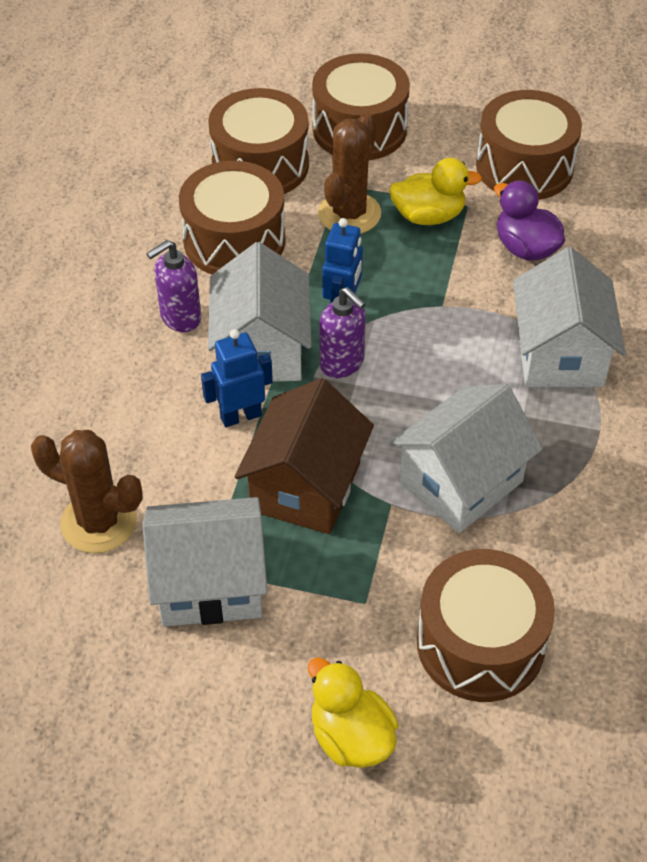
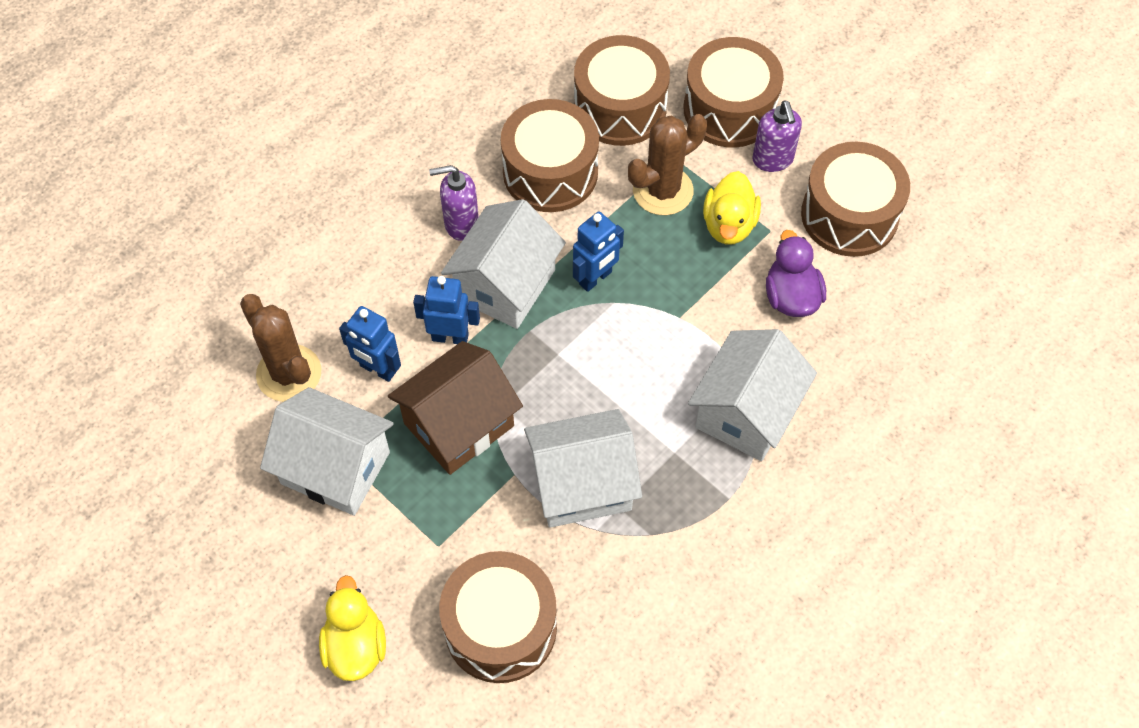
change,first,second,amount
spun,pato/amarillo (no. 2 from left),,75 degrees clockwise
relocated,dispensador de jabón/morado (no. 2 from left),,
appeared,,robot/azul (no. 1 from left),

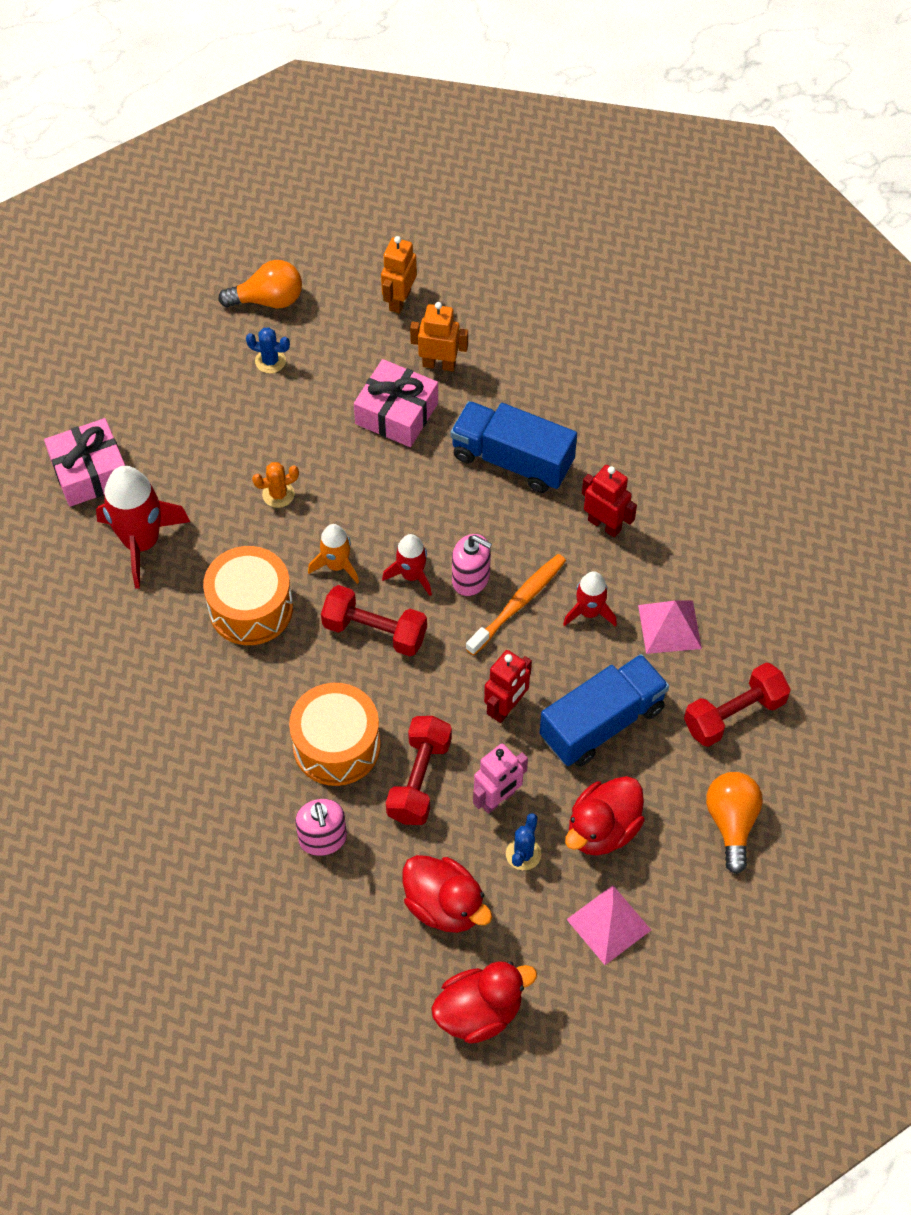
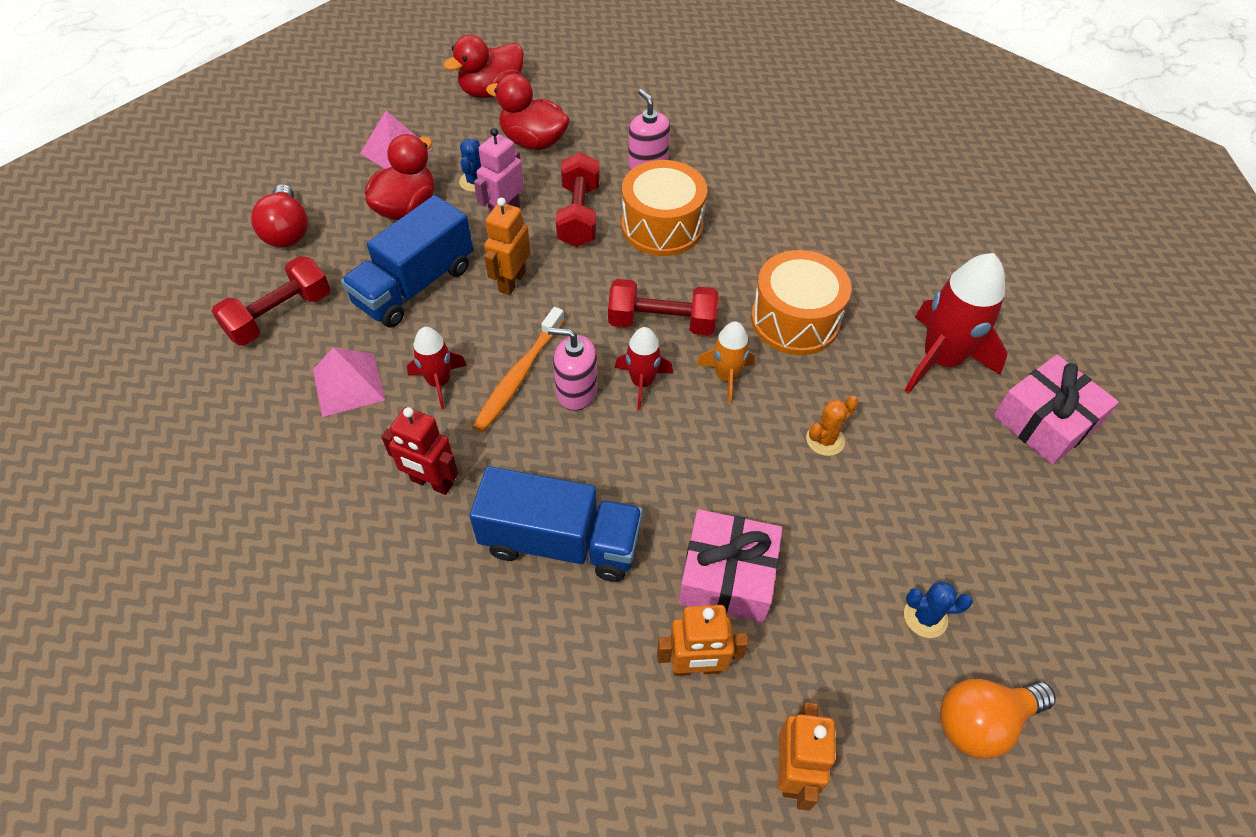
change,first,second,amount
colour,robot/rojo (no. 1 from left),robot/naranja (no. 1 from left),
colour,bombilla/naranja (no. 2 from left),bombilla/rojo,

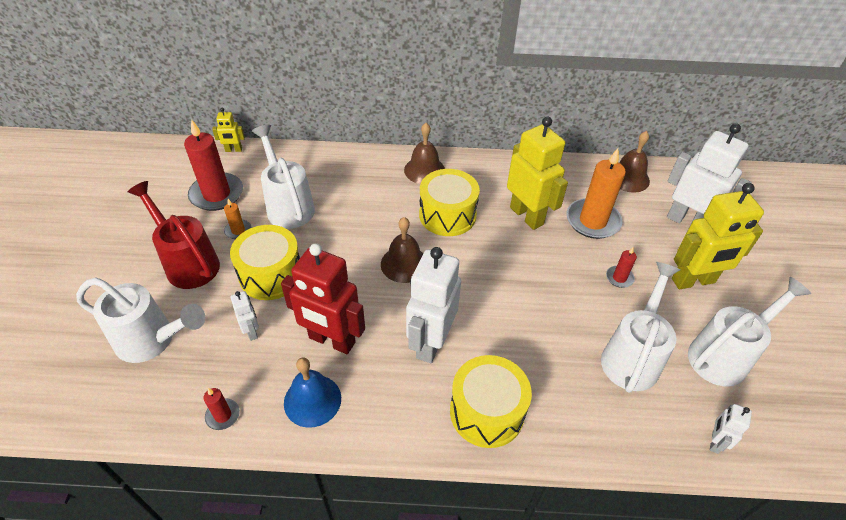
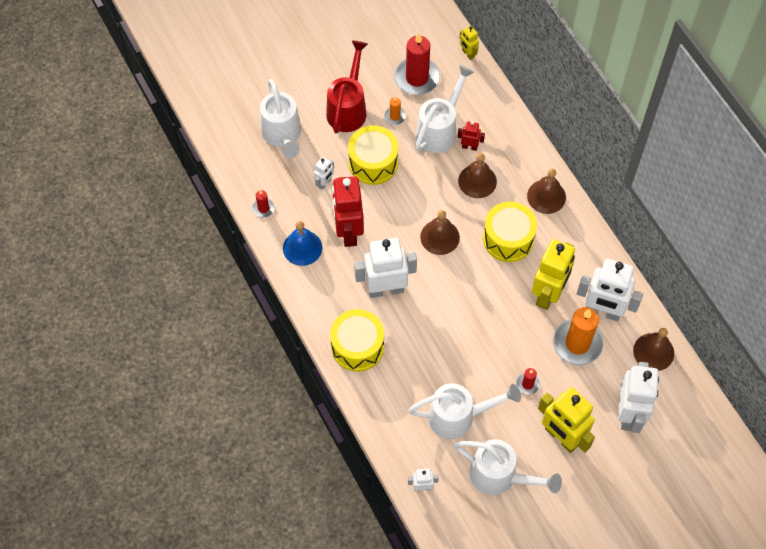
change,first,second,amount
appeared,,robot/rojo (no. 2 from left),
appeared,,campana/marrón (no. 2 from left),
appeared,,robot/blanco (no. 4 from left),

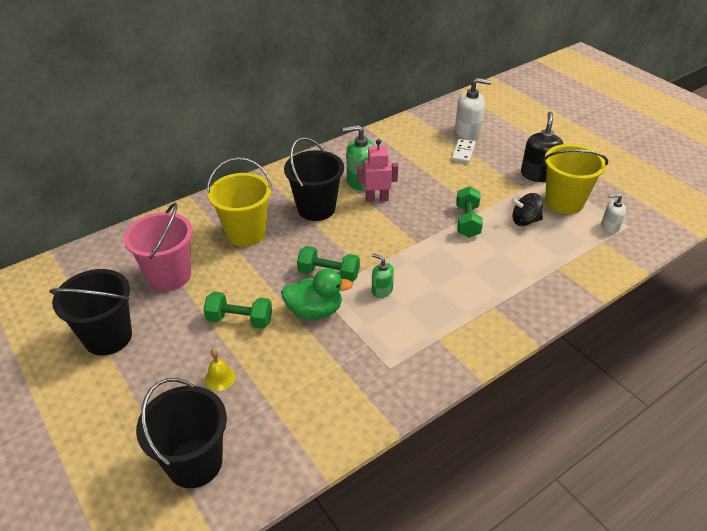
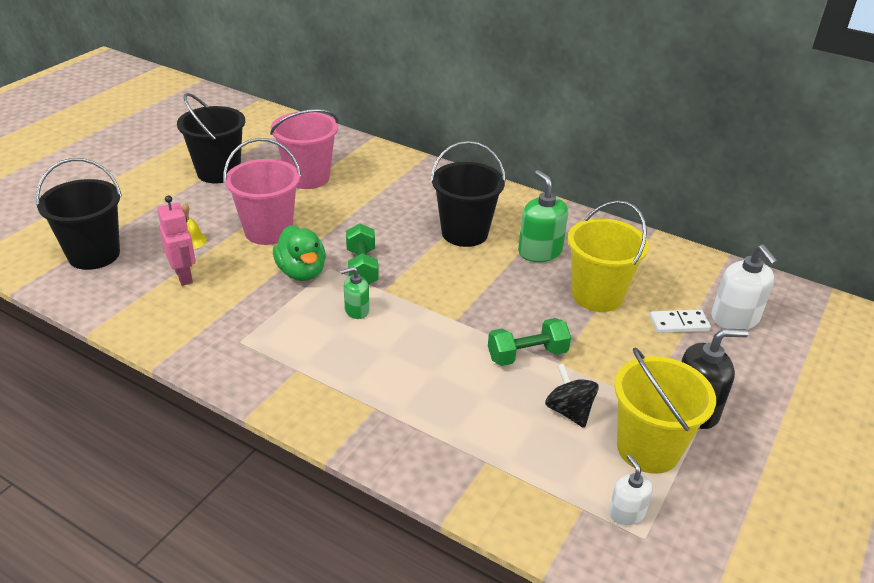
change,first,second,amount
relocated,robot/rosa,,
relocated,balde/amarillo (no. 1 from left),,
spun,dispensador de jabón/verde (no. 2 from left in the first image),dispensador de jabón/verde (no. 1 from left),120 degrees counterclockwise
exchanged,mancuerna/verde (no. 1 from left),balde/rosa (no. 1 from left),

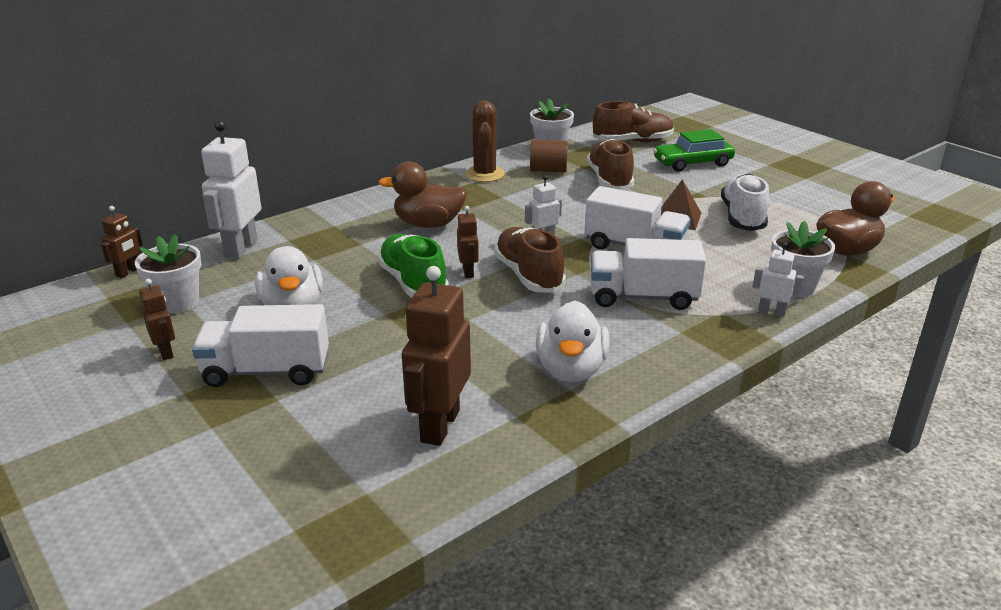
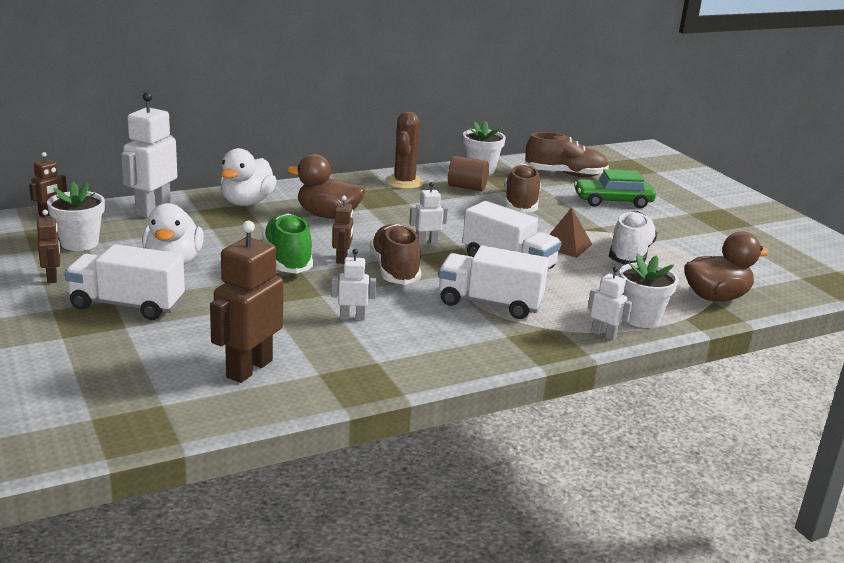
change,first,second,amount
relocated,pato/blanco (no. 2 from left),,
appeared,,robot/blanco (no. 2 from left),

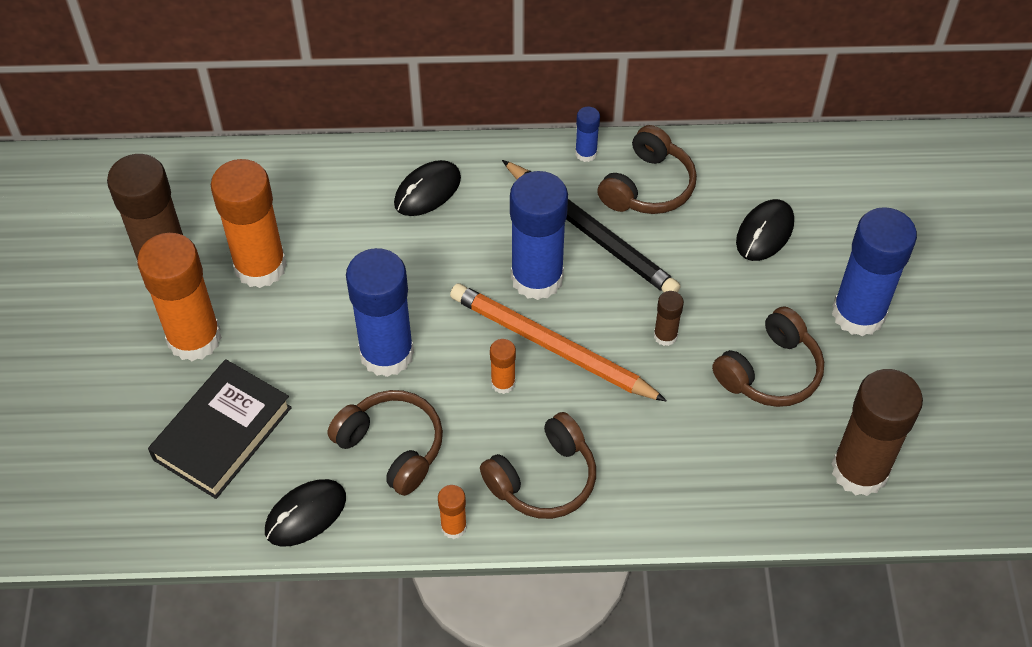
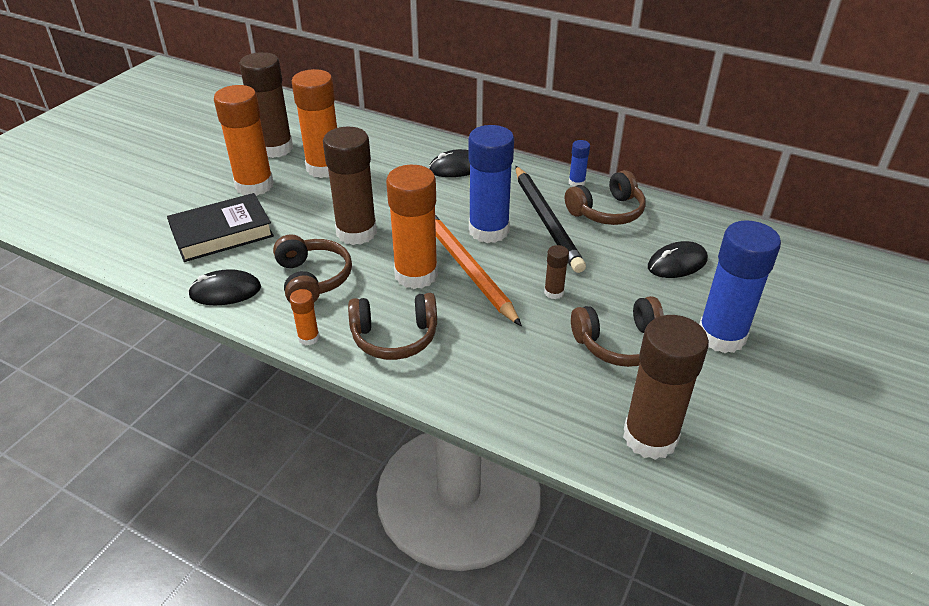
change,first,second,amount
colour,barra de pegamento/azul (no. 1 from left),barra de pegamento/marrón (no. 2 from left),
size,barra de pegamento/naranja (no. 4 from left),,x2.25

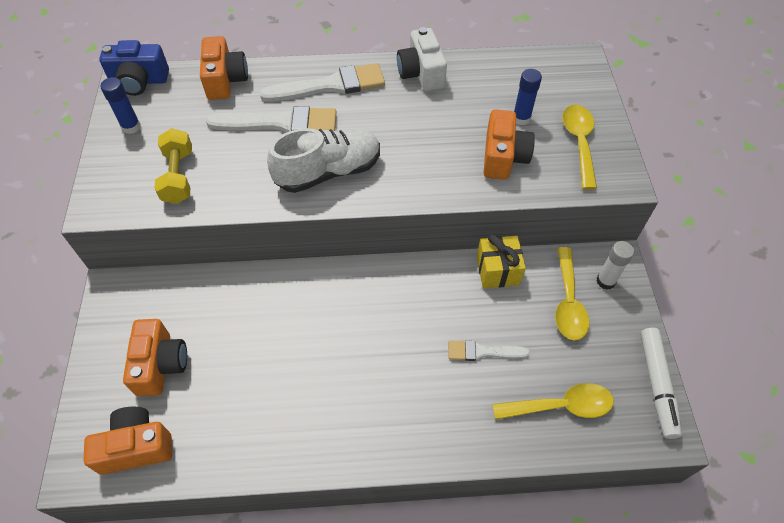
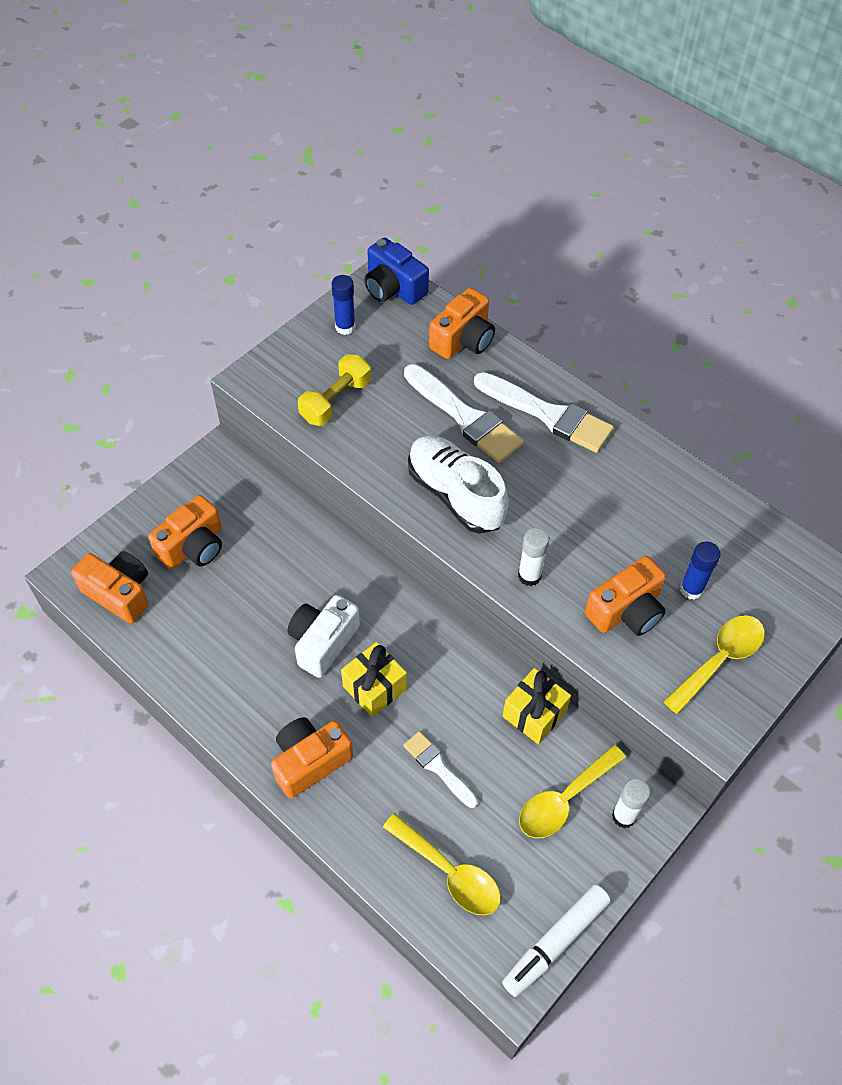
change,first,second,amount
relocated,cámara/blanco,,
spun,zapato/blanco,,150 degrees counterclockwise
appeared,,barra de pegamento/blanco (no. 1 from left),
appeared,,regalo/amarillo (no. 1 from left),
appeared,,cámara/naranja (no. 3 from left),

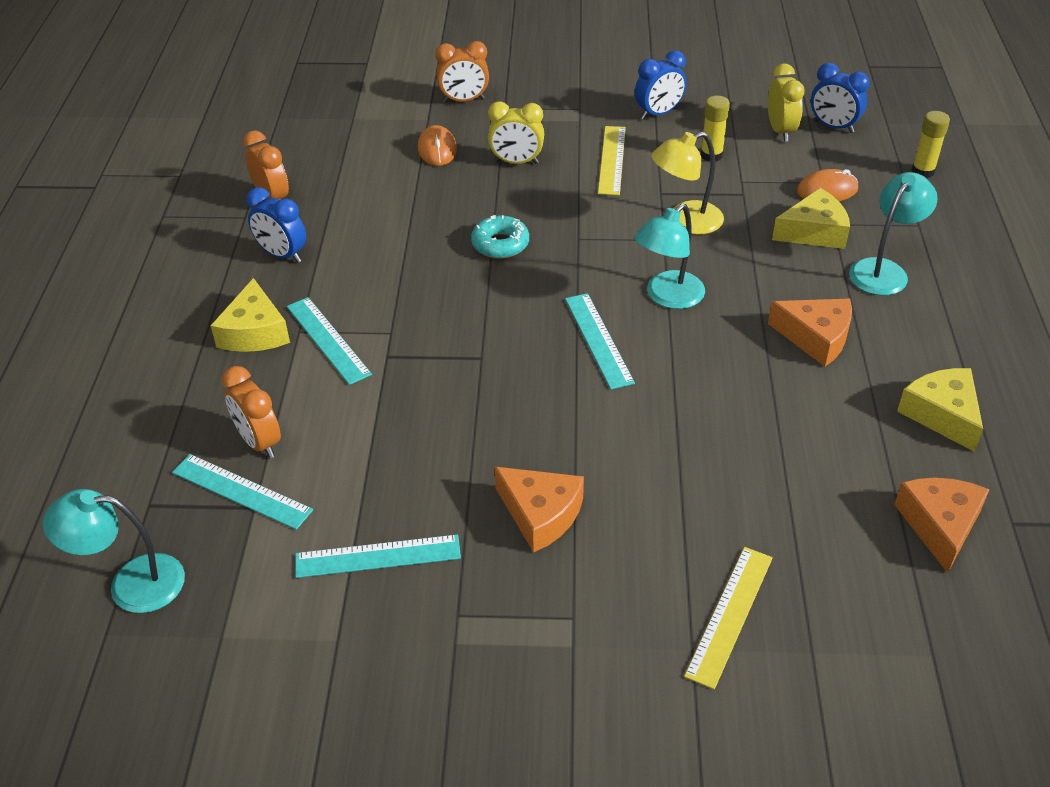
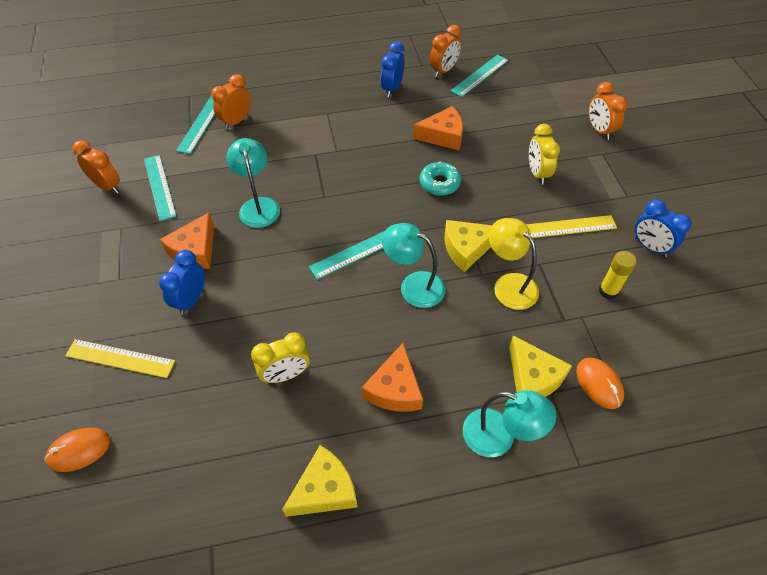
change,first,second,amount
relocated,despertador/amarillo (no. 2 from left in the first image),despertador/amarillo (no. 1 from left),
relocated,despertador/azul (no. 3 from left in the first image),despertador/azul (no. 1 from left),
missing,barra de pegamento/amarillo (no. 2 from left),,
relocated,ratón/naranja (no. 1 from left),,
relocated,queso/amarillo (no. 1 from left in the first image),queso/amarillo (no. 2 from left),
relocated,regla/turquesa (no. 2 from left in the first image),regla/turquesa (no. 4 from left),
relocated,queso/naranja (no. 3 from left),,
relocated,lámpara/turquesa (no. 1 from left),,
appeared,,despertador/naranja (no. 1 from left),

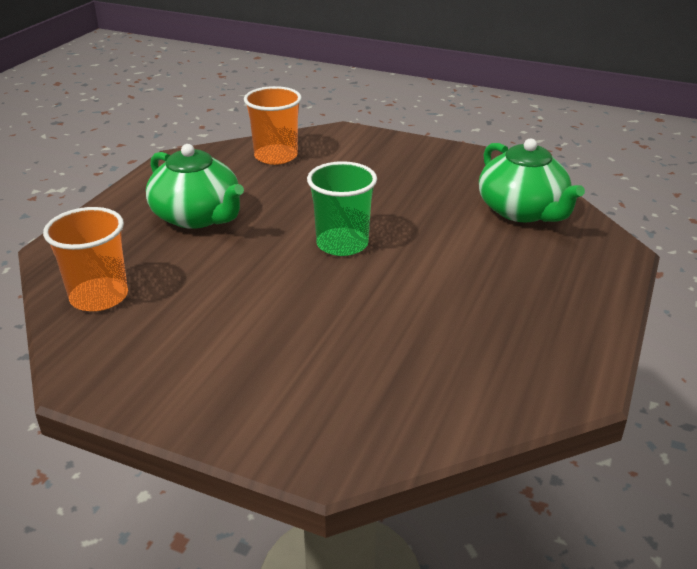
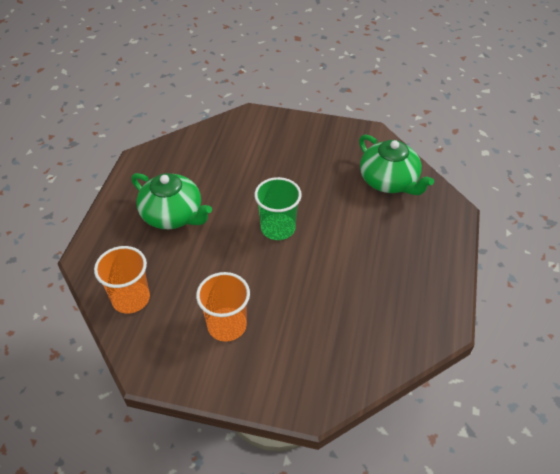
change,first,second,amount
relocated,vaso/naranja (no. 2 from left),,

